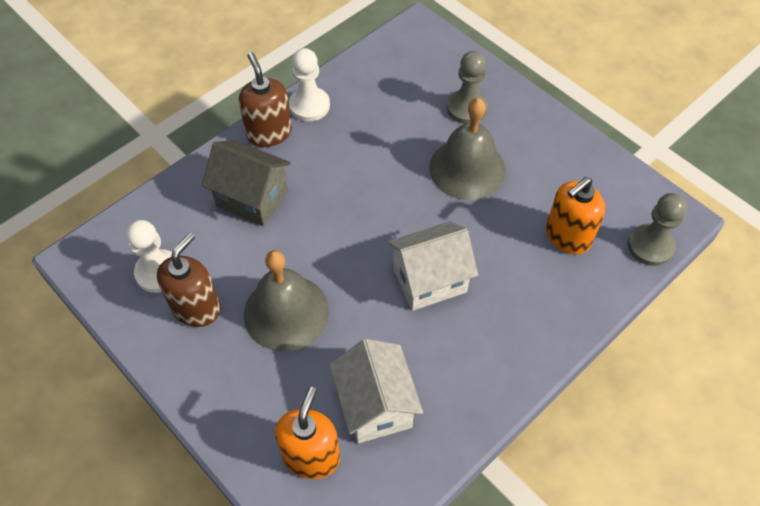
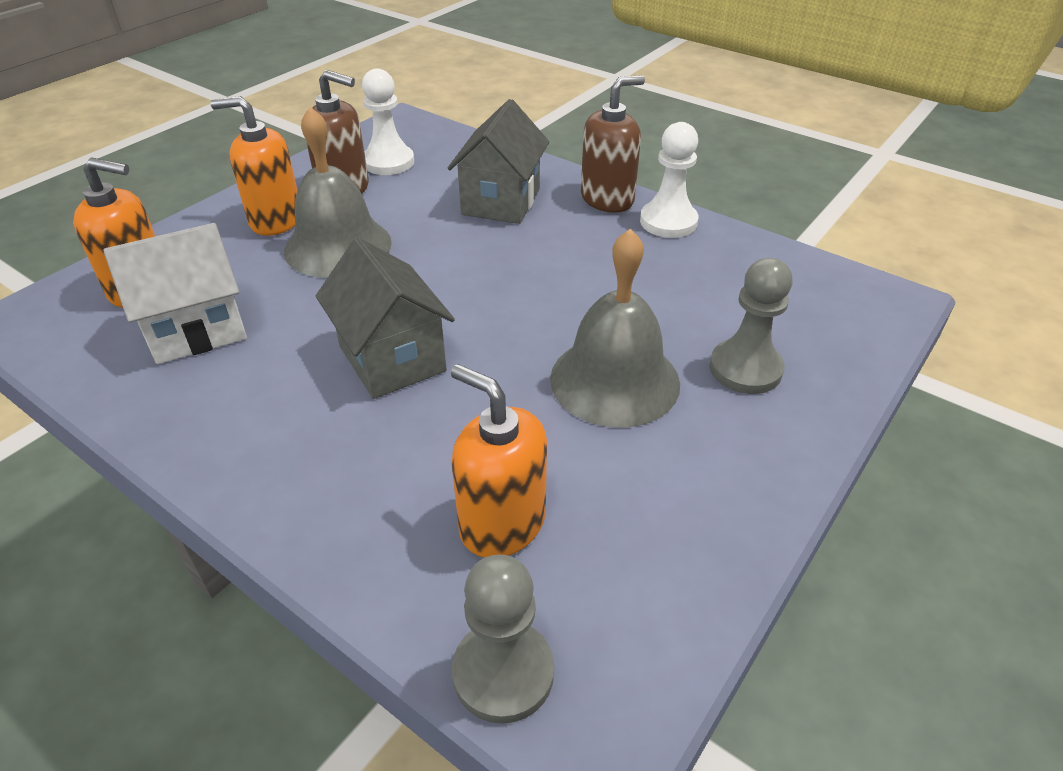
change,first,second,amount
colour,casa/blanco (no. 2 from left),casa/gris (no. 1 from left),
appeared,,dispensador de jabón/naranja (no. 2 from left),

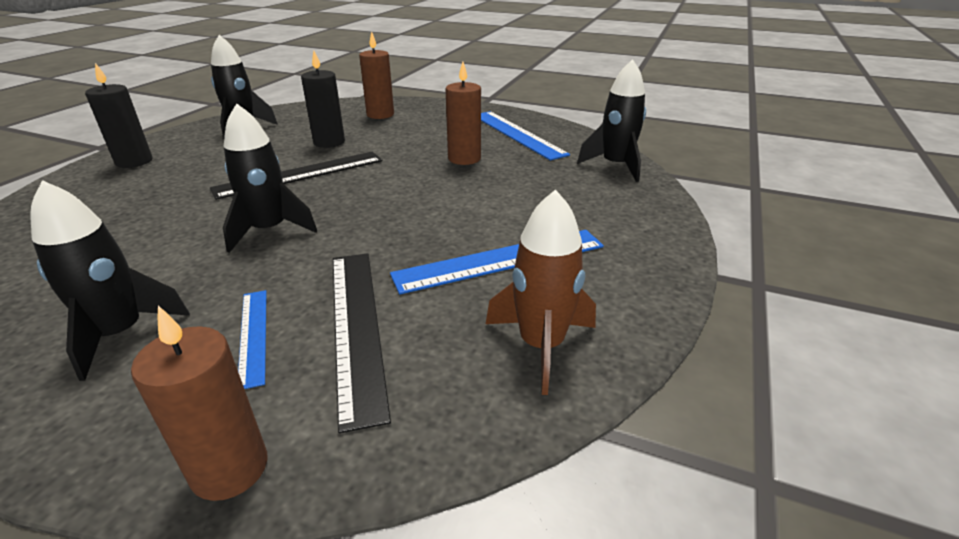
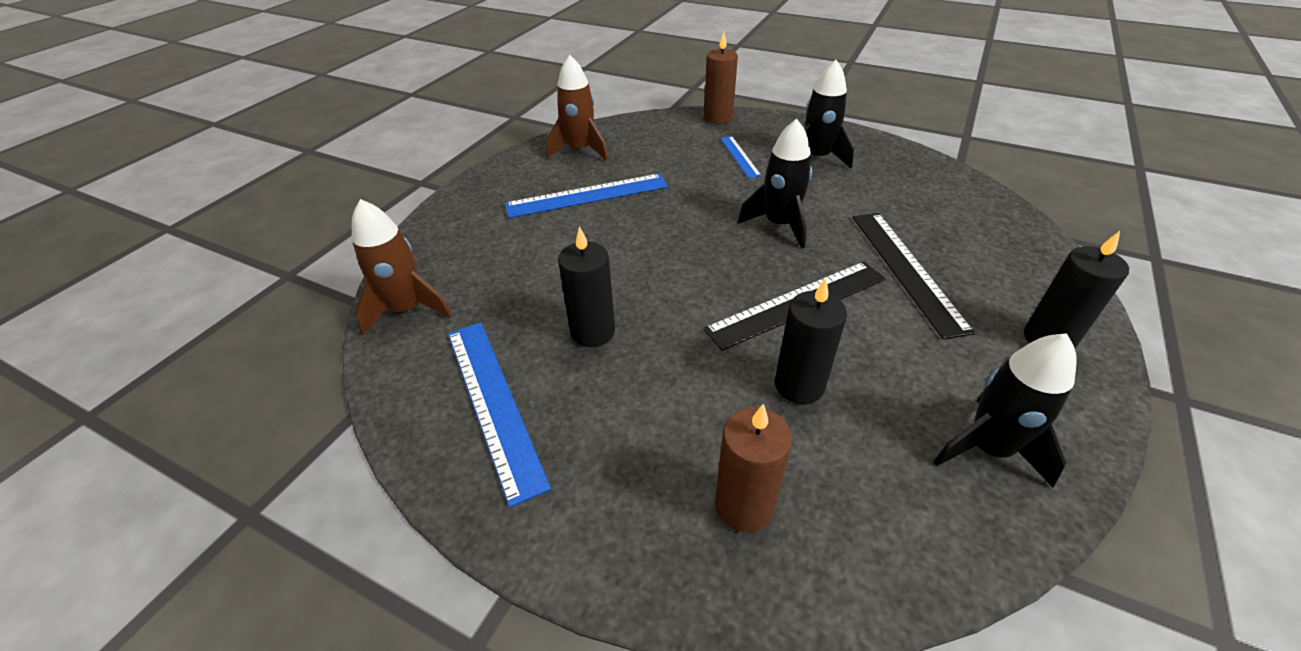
change,first,second,amount
colour,cohete/negro (no. 4 from left),cohete/marrón (no. 1 from left),
colour,vela/marrón (no. 3 from left),vela/negro (no. 1 from left),
relocated,regla/negro (no. 2 from left),,

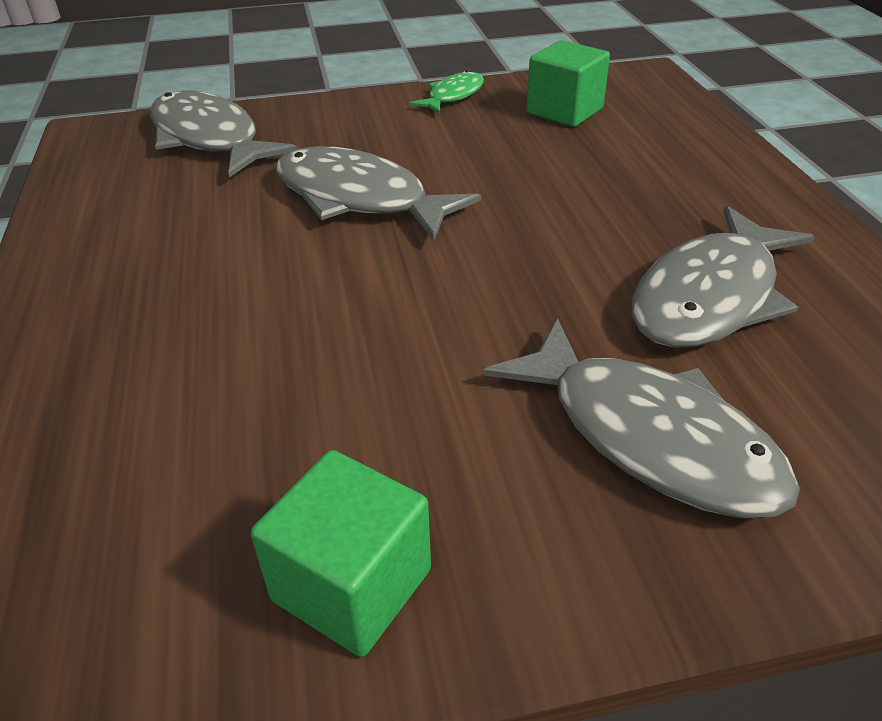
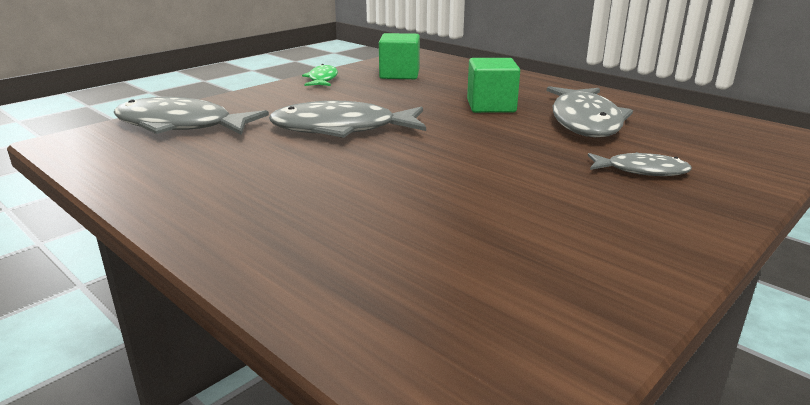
change,first,second,amount
size,pez/gris (no. 3 from left in the first image),pez/gris (no. 4 from left),x0.53
relocated,cubo/verde (no. 1 from left in the first image),cubo/verde (no. 2 from left),

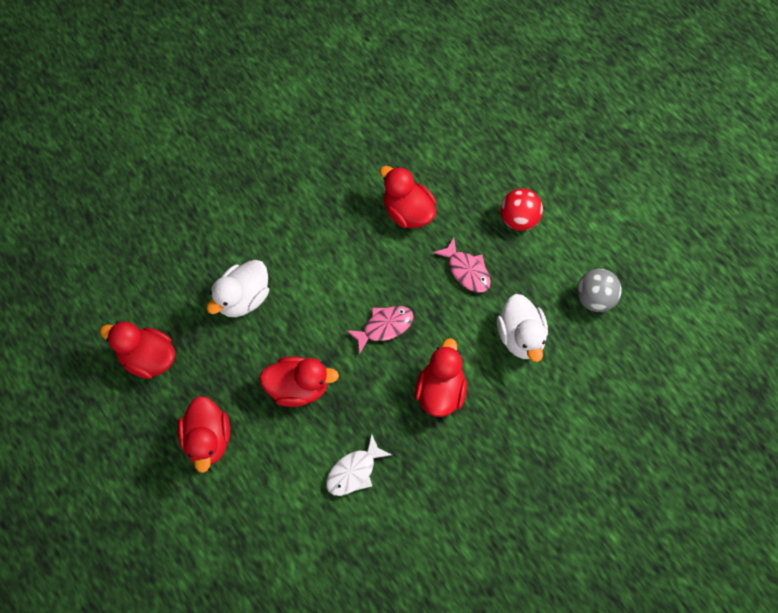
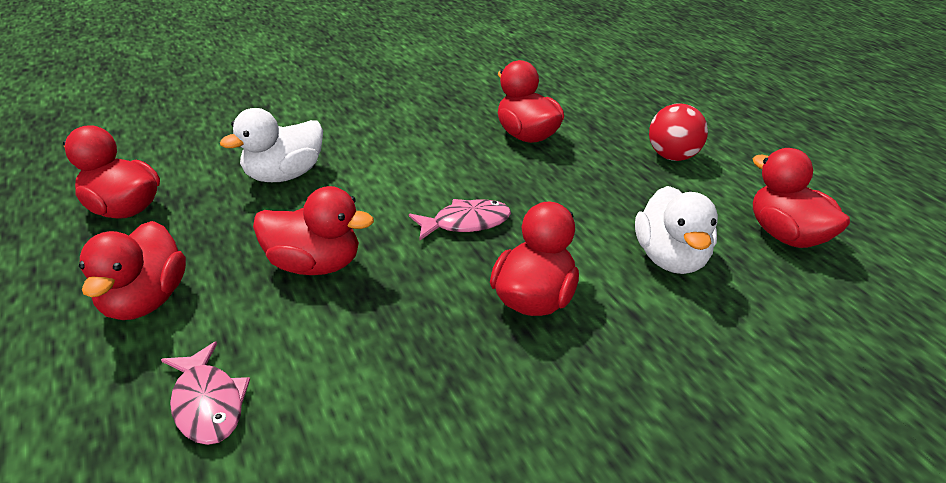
change,first,second,amount
relocated,pez/rosa (no. 2 from left in the first image),pez/rosa (no. 1 from left),
exchanged,pelota/gris,pato/rojo (no. 6 from left),
missing,pez/blanco,,

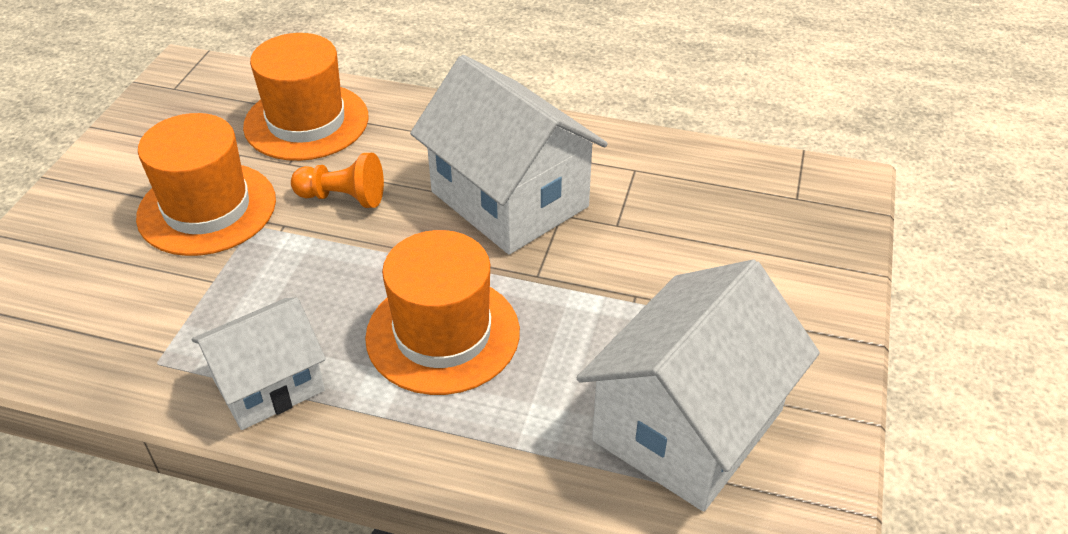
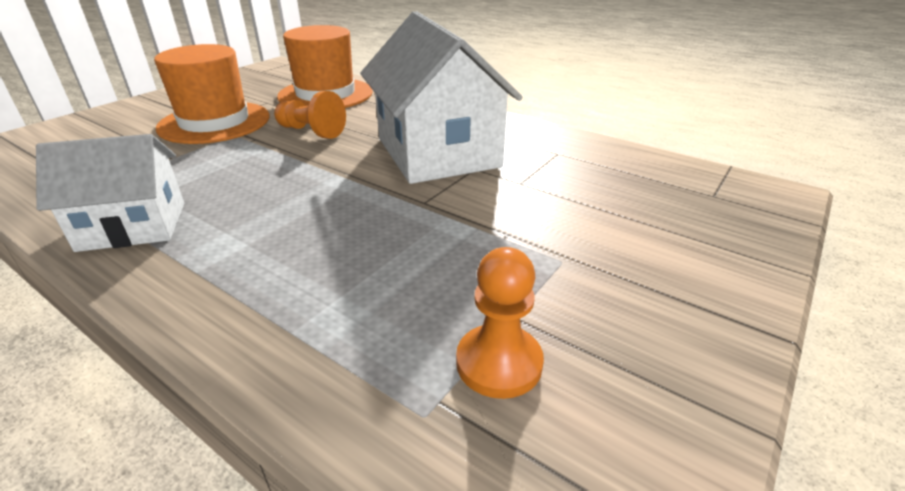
change,first,second,amount
missing,sombrero/naranja (no. 3 from left),,
exchanged,casa/blanco (no. 3 from left),peón/naranja (no. 2 from left),

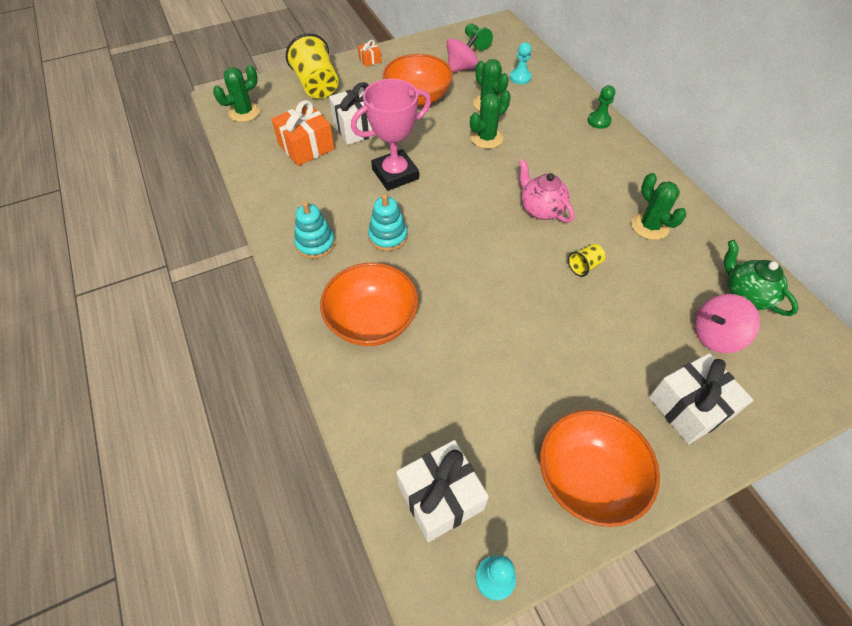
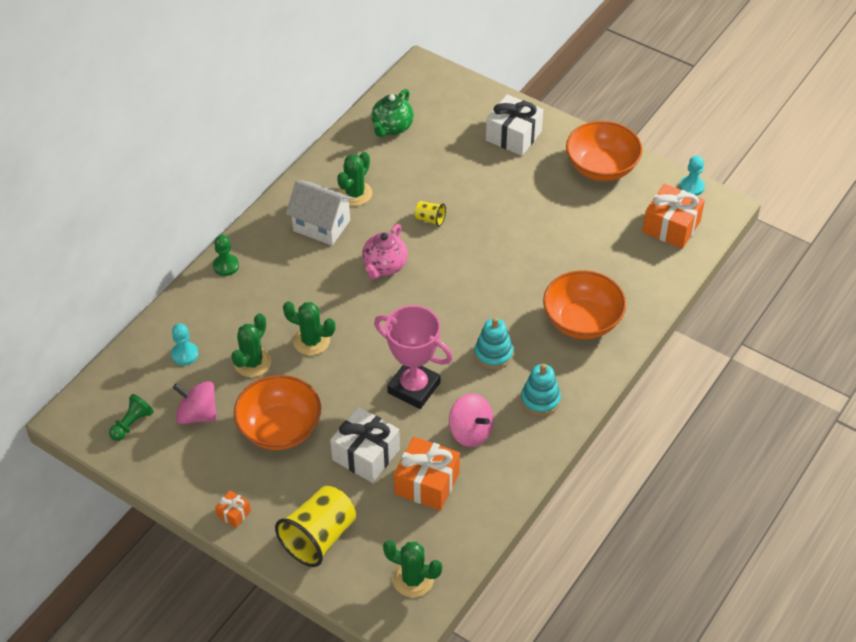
change,first,second,amount
relocated,peonza/rosa (no. 2 from left),,
colour,regalo/blanco (no. 2 from left),regalo/naranja (no. 3 from left),
appeared,,casa/blanco,

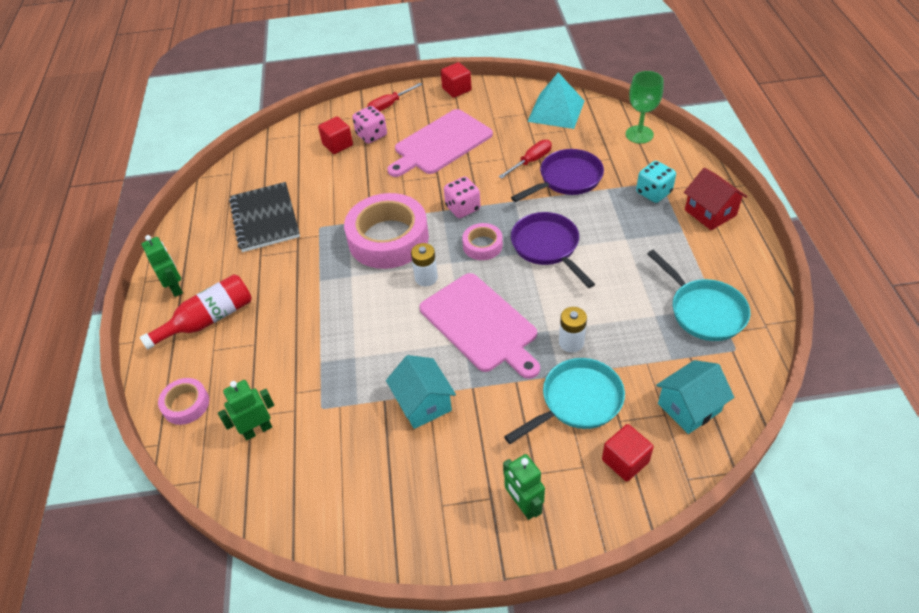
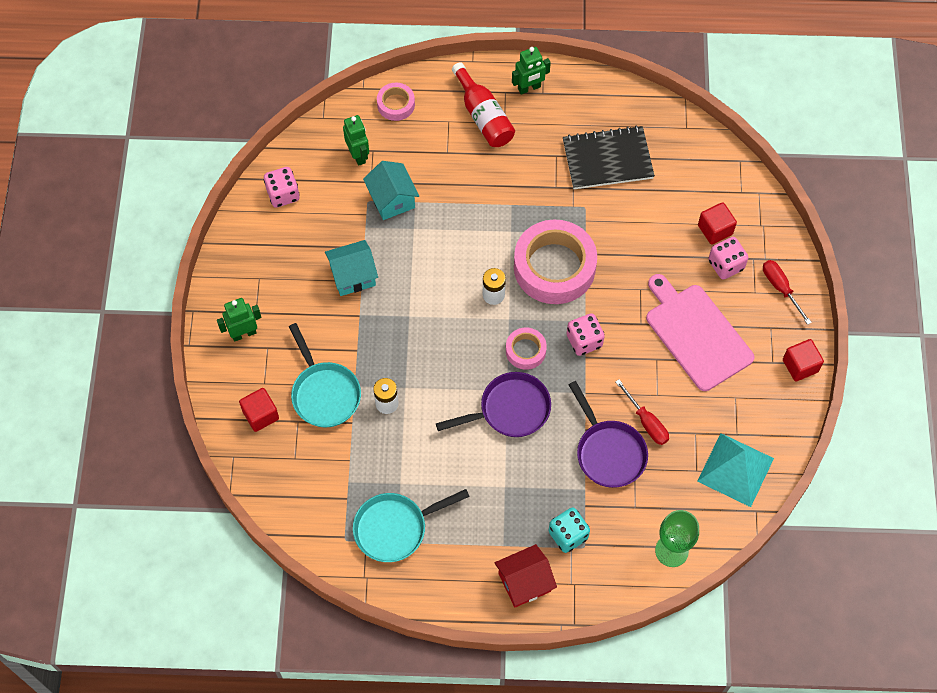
change,first,second,amount
missing,tabla de cortar/rosa (no. 2 from left),,
relocated,casa/turquesa (no. 2 from left),,
appeared,,dado/rosa (no. 1 from left),

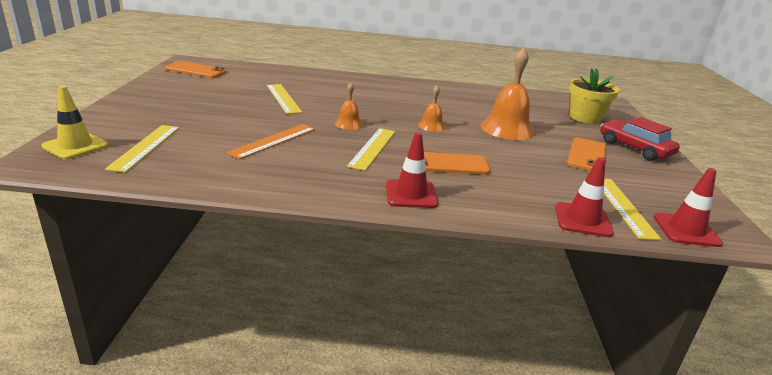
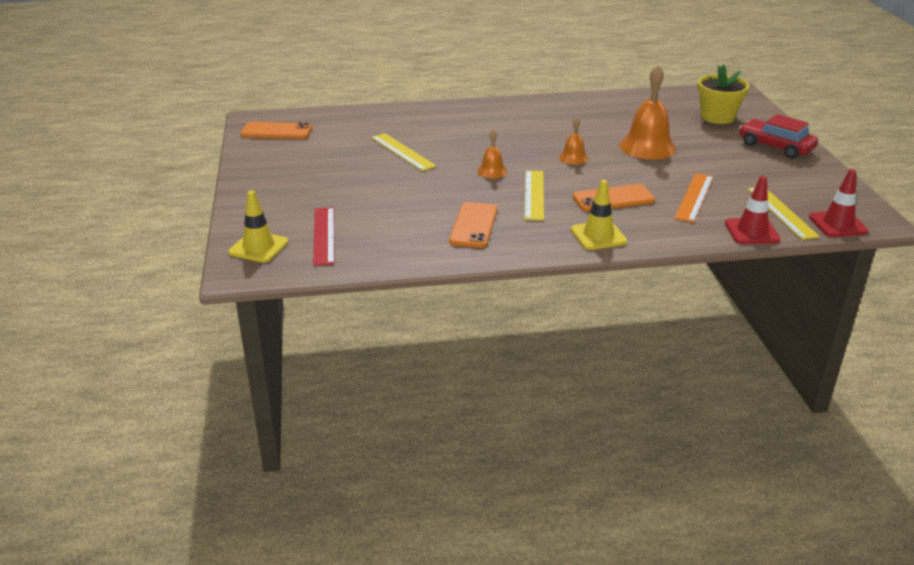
change,first,second,amount
relocated,regla/naranja,,
colour,regla/amarillo (no. 1 from left),regla/rojo,
colour,cono de tráfico/rojo (no. 1 from left),cono de tráfico/amarillo (no. 2 from left),
relocated,móvil/naranja (no. 3 from left in the first image),móvil/naranja (no. 2 from left),

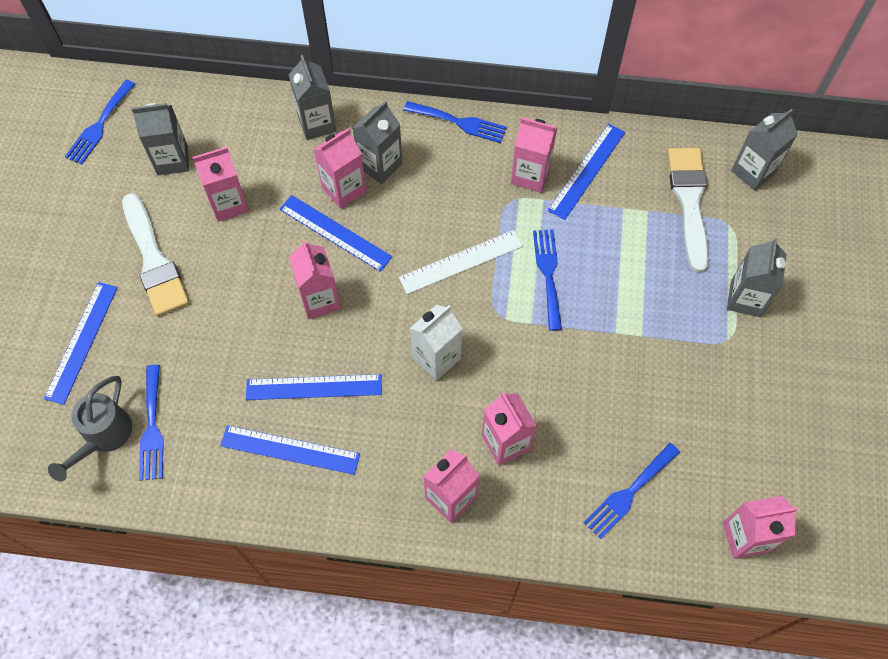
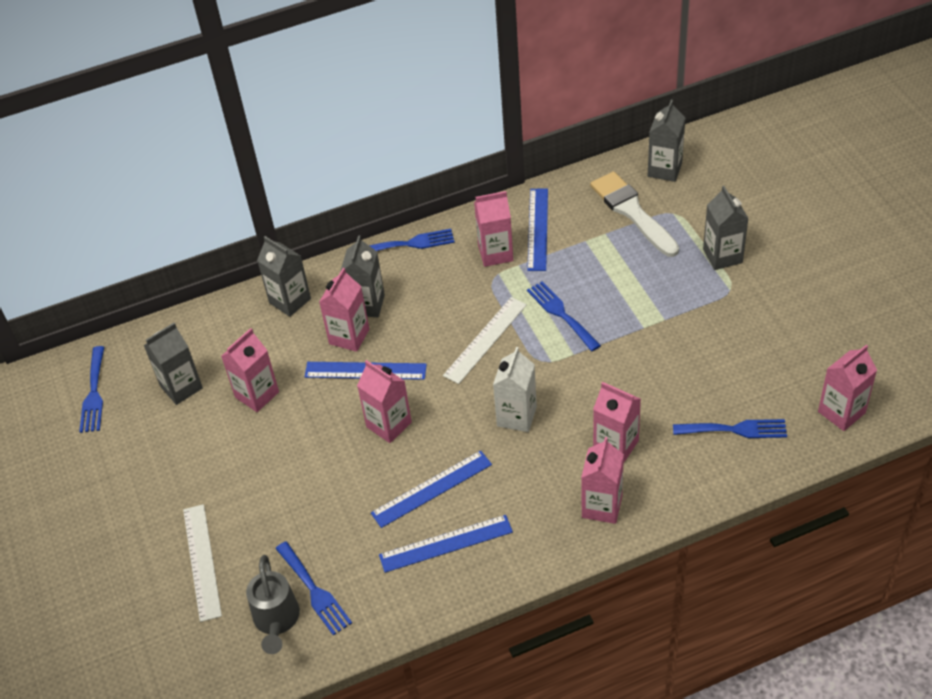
change,first,second,amount
missing,pincel/blanco (no. 1 from left),,
colour,regla/azul (no. 1 from left),regla/blanco (no. 1 from left),
spun,tenedor/azul (no. 5 from left),,105 degrees counterclockwise

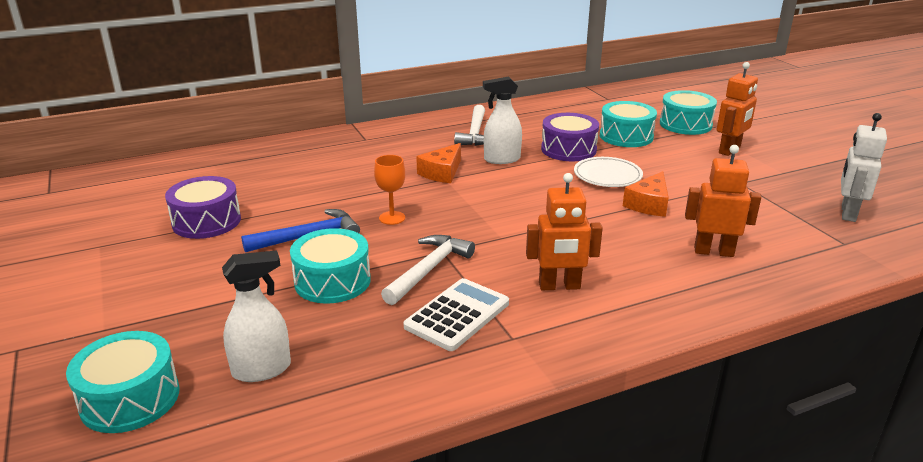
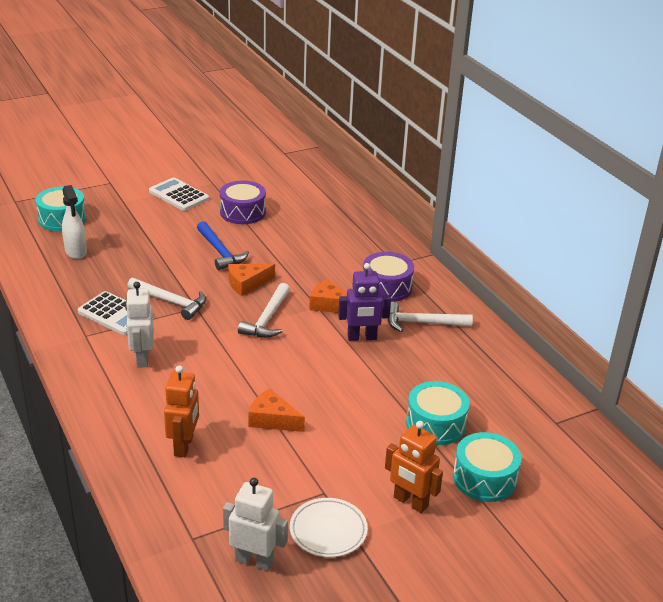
change,first,second,amount
exchanged,pulverizador/blanco (no. 2 from left),robot/morado,
relocated,tambor/morado (no. 2 from left),,
exchanged,copa/naranja,queso/naranja (no. 1 from left),
relocated,plato/blanco,,
colour,robot/naranja (no. 1 from left),robot/blanco (no. 1 from left),
missing,tambor/turquesa (no. 2 from left),,
appeared,,calculadora/blanco (no. 2 from left),
appeared,,martillo/blanco (no. 2 from left),

